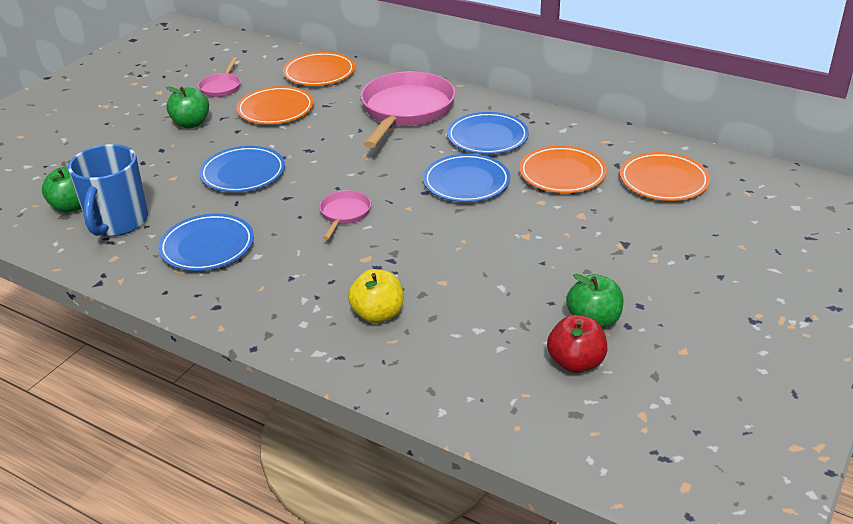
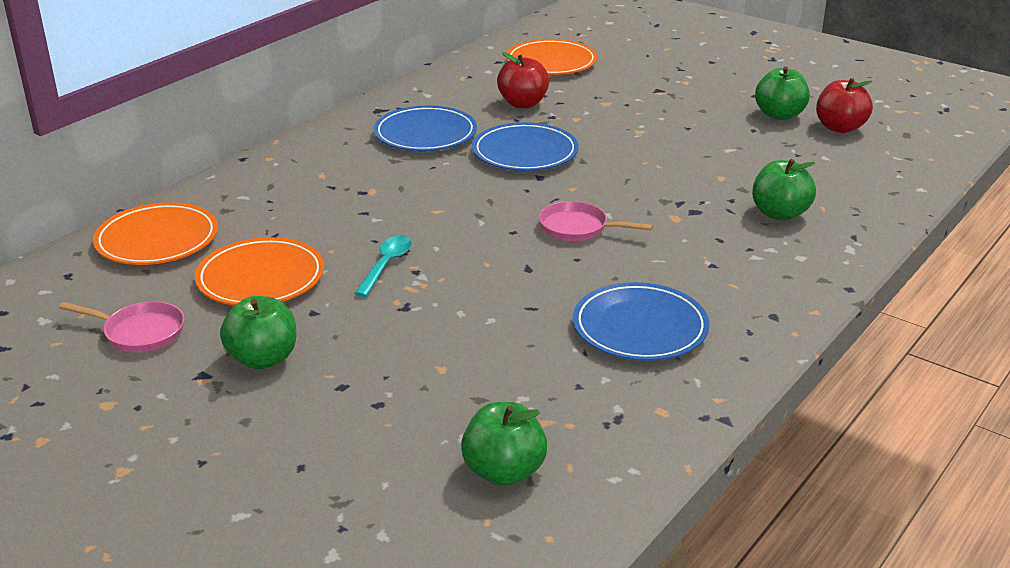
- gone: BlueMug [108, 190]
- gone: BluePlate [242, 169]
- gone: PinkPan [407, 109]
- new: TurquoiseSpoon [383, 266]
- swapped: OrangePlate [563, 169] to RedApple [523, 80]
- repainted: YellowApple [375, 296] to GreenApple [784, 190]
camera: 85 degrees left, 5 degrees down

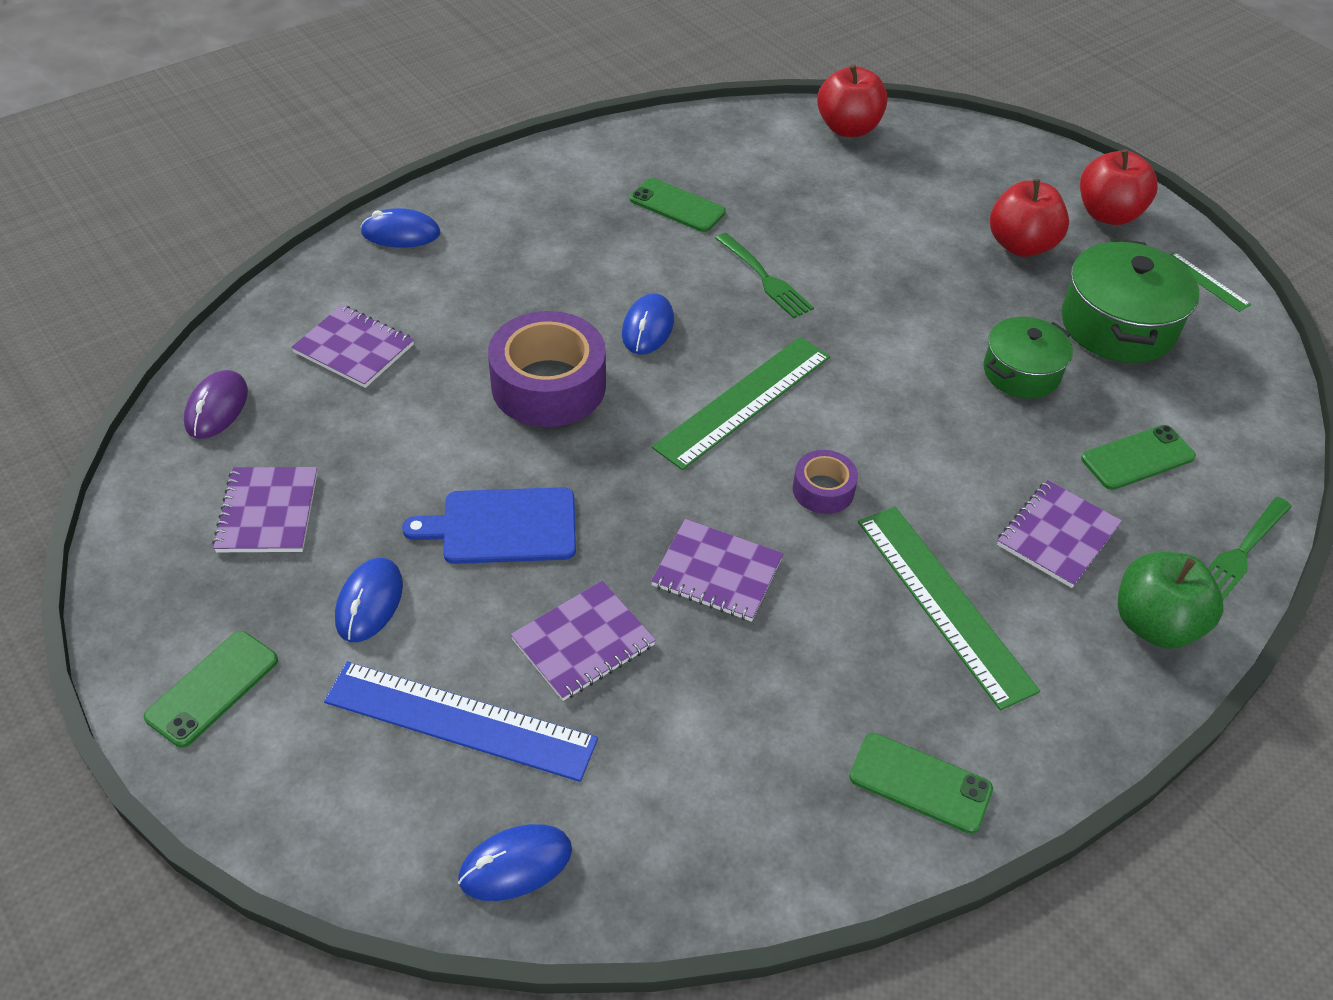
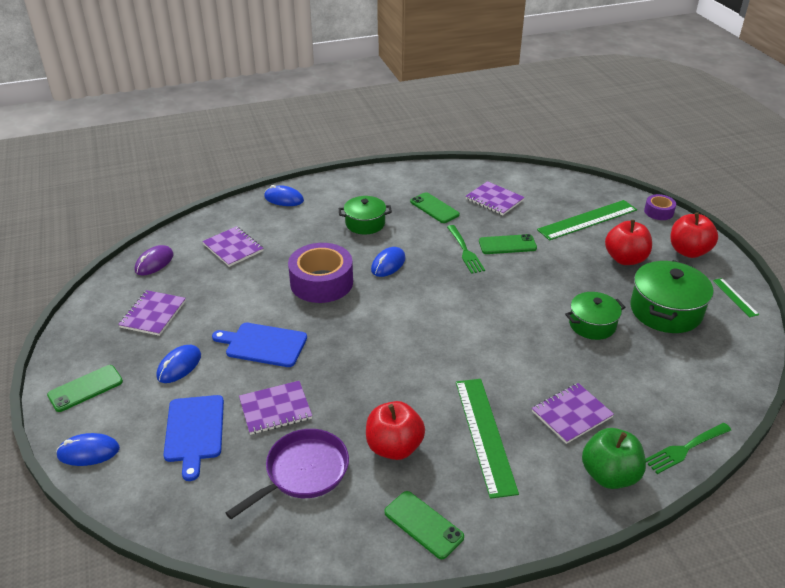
- new: PurplePan [287, 474]
- new: GreenPot [365, 215]
- shifted: BlueMouse [515, 862] to [88, 449]
- shifted: PurpleNotebook [717, 570] to [495, 198]
- shifted: GreenRuler [741, 403] to [587, 220]
- shifted: PurpleTape [825, 482] to [660, 207]
- shifted: RedApple [852, 100] to [395, 430]
- shifted: GreenPhone [1138, 457] to [508, 244]
- swapped: BlueRuler [461, 722] to BlueCuttingBoard [193, 438]
camera: 20 degrees right, 10 degrees down

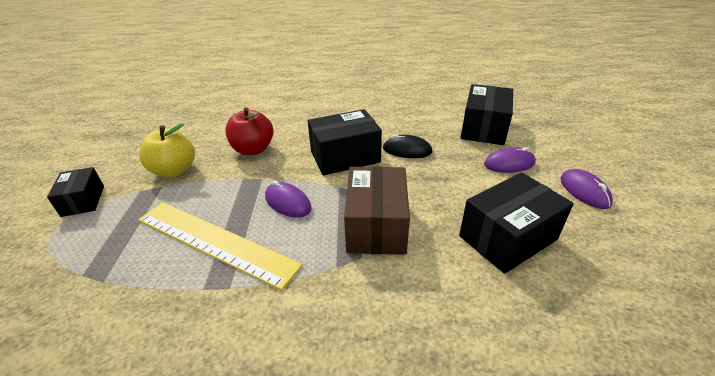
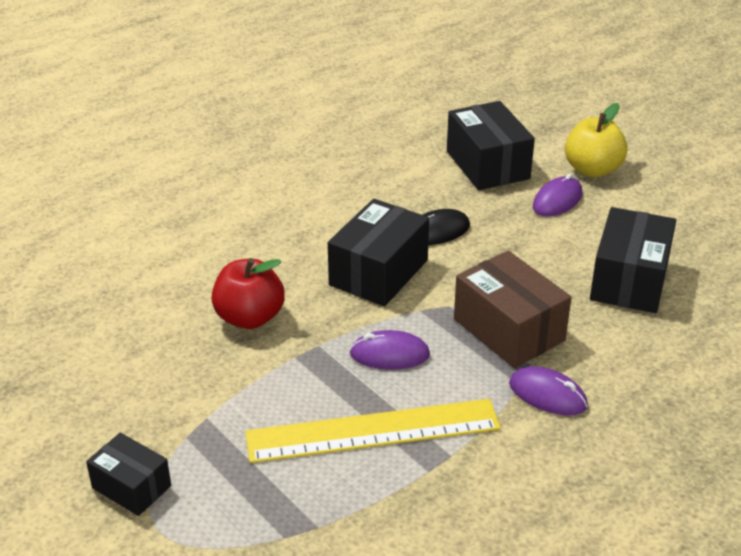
- shifted: YellowApple [167, 150] to [596, 140]
- shifted: PurpleMouse [586, 189] to [548, 391]
camera: 40 degrees left, 0 degrees up

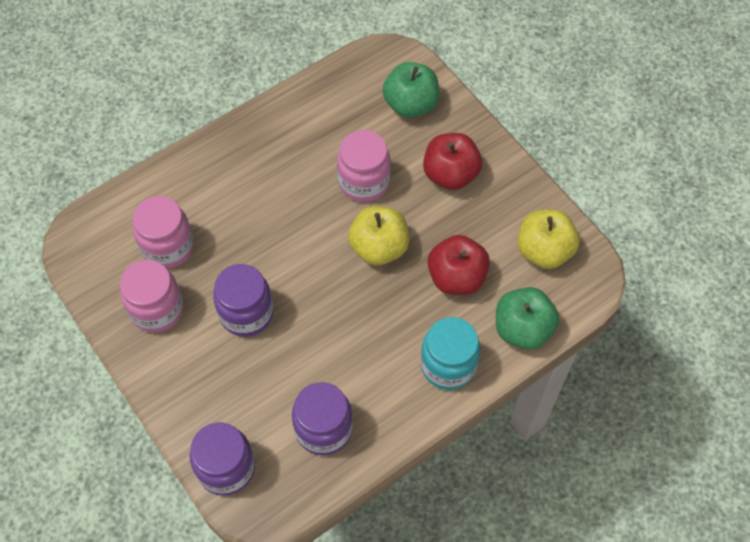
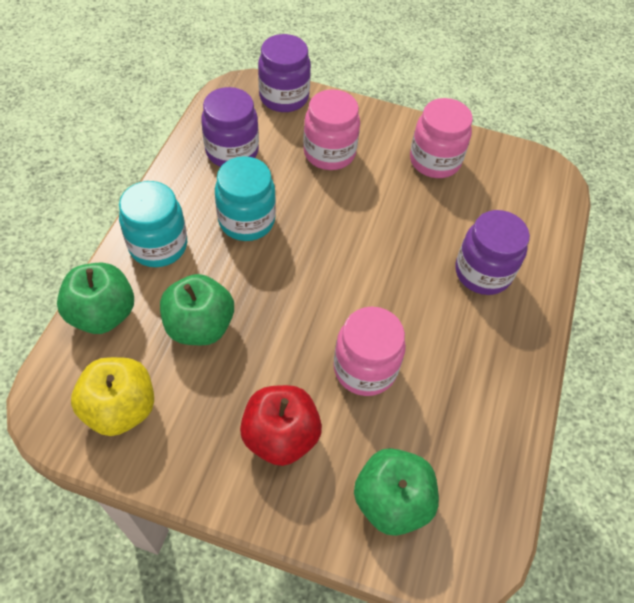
- gone: YellowApple [378, 235]
- new: TurquoiseJar [245, 198]
- shifted: PinkJar [163, 232] to [331, 129]
- shifted: PurpleJar [243, 300] to [492, 252]
- repainted: RedApple [459, 265] to GreenApple [197, 309]
camera: 140 degrees right, 5 degrees down

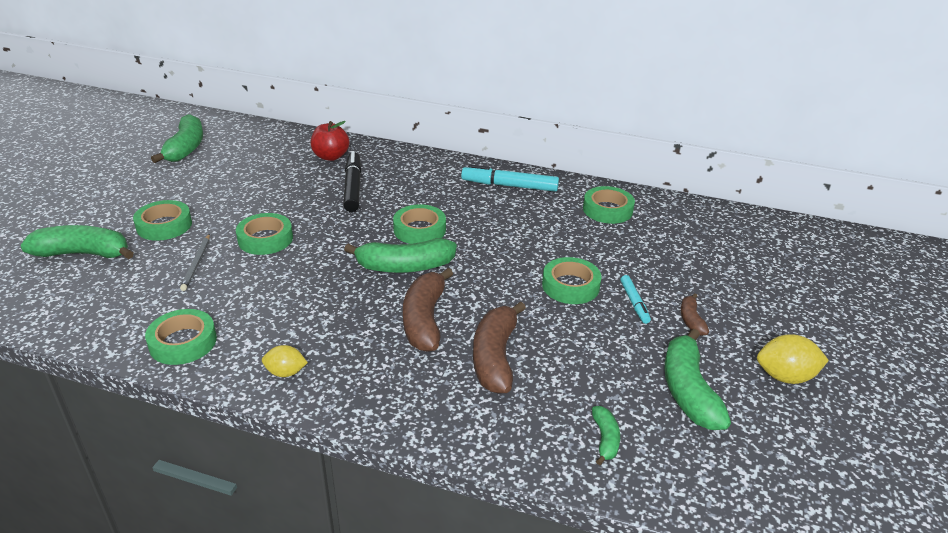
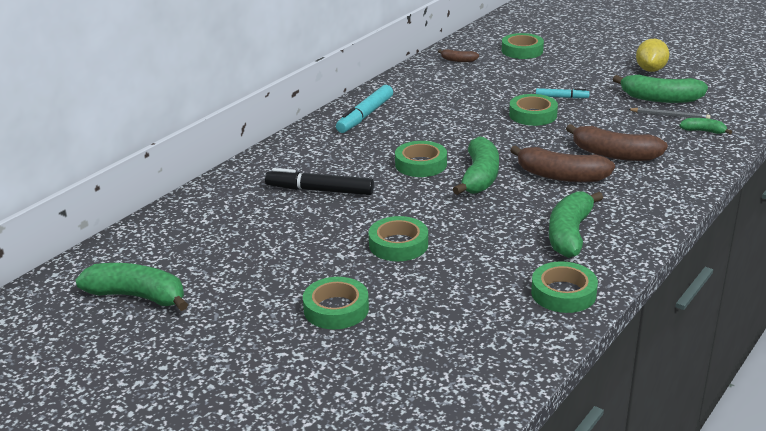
- gone: YellowLemon [285, 361]
- gone: RedApple [330, 141]
- shifted: GreenBanana [77, 242] to [576, 224]
- shifted: GreyPencil [195, 262] to [669, 113]
- shifted: GreenTape [609, 205] to [523, 46]
- shifted: BrownBanana [695, 314] to [458, 55]
camera: 70 degrees left, 5 degrees down

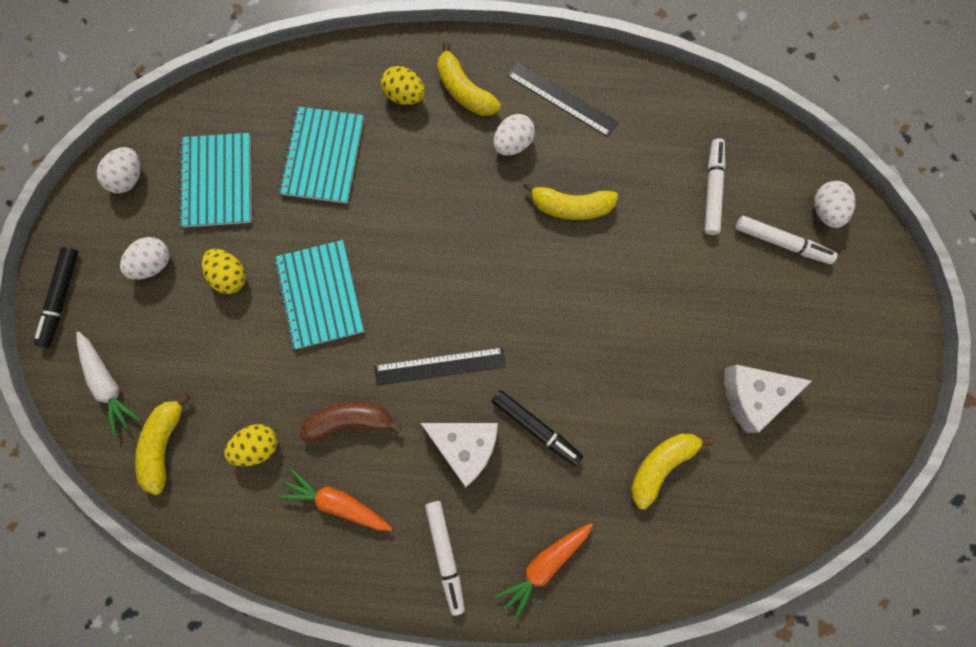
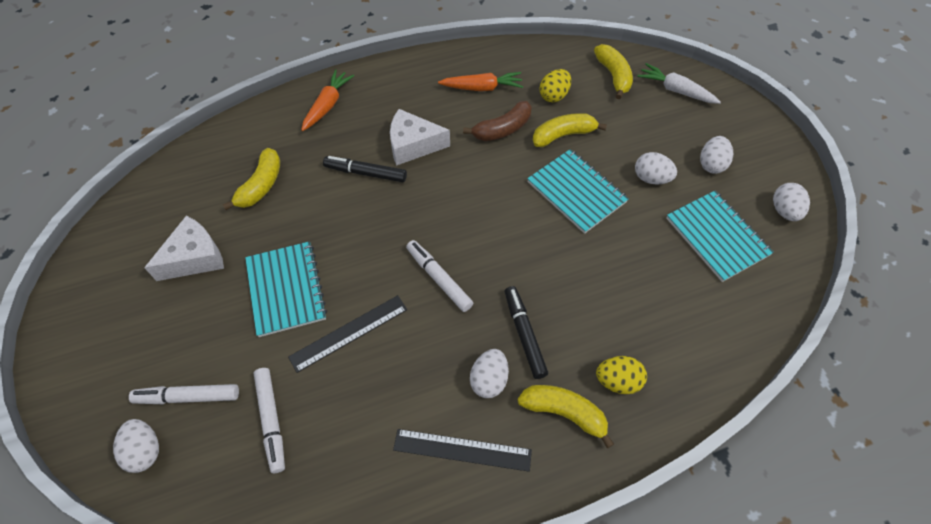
- shifted: BlackMarker [56, 297] to [526, 332]
- shifted: TurquoiseNotebook [321, 155] to [286, 289]
- shifted: BlackRuler [440, 366] to [347, 334]
- shifted: WhiteMarker [445, 558] to [439, 276]
- shifted: YellowBanana [570, 200] to [570, 130]
- repainted: YellowEgg [224, 271] to WhiteEgg [656, 168]
camera: 155 degrees right, 20 degrees down

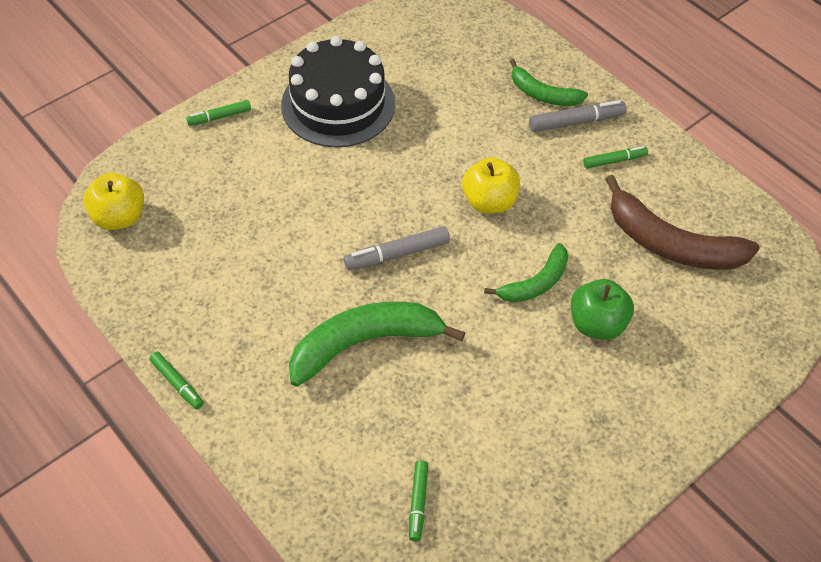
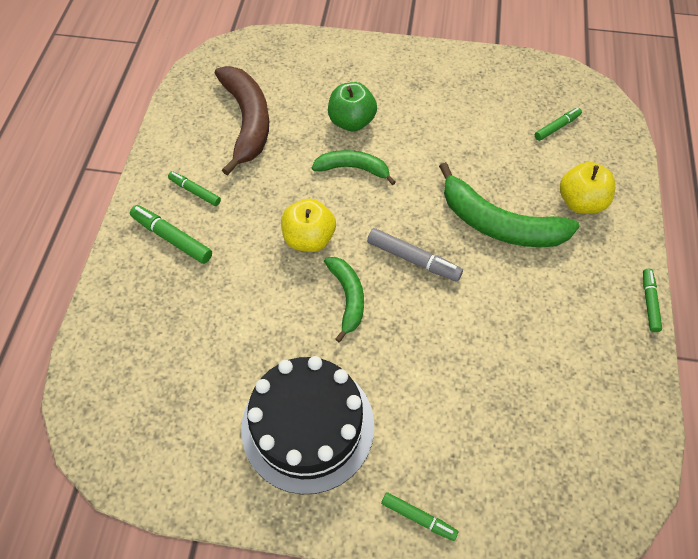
- shifted: YellowApple [113, 201] to [587, 188]
- shifted: GreenBanana [549, 82] to [344, 299]
- repainted: GreyMarker [577, 116] to GreenMarker [171, 234]
camera: 130 degrees left, 5 degrees up

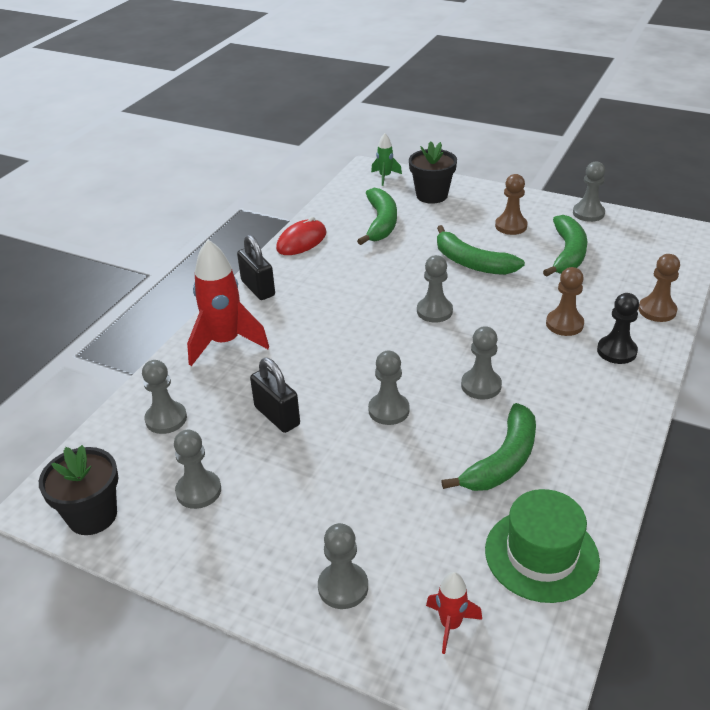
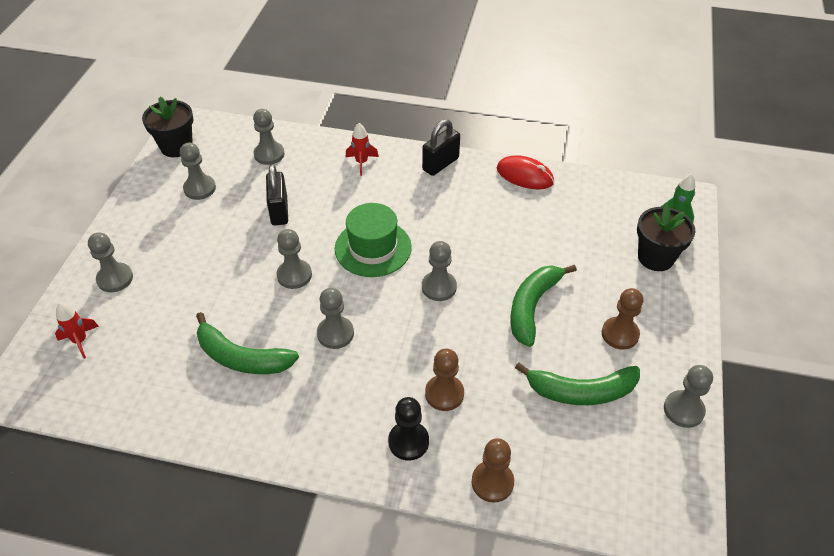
- gone: GreenBanana [377, 216]
- shifted: GreenHat [542, 546] to [373, 240]
- rotated: BlackPadlock [275, 395] = [277, 194] 45 degrees counterclockwise
- scaled: RedRocket [228, 303] = [362, 149] x0.51
camera: 75 degrees right, 10 degrees up

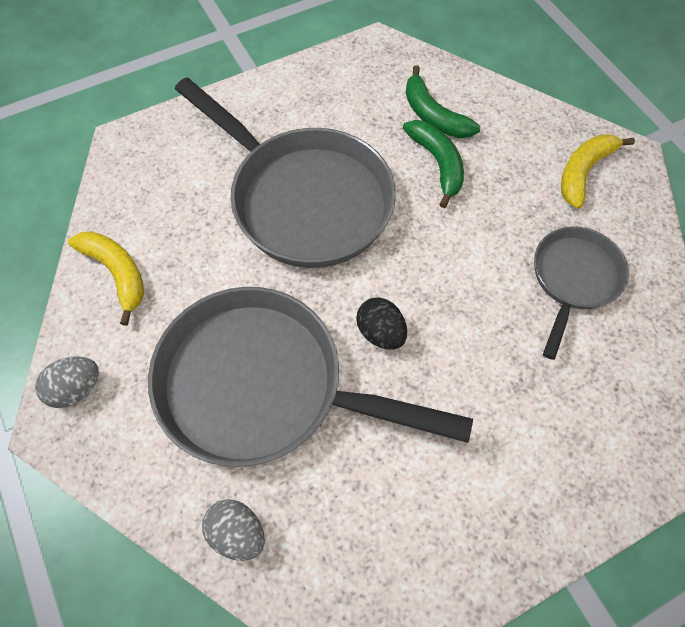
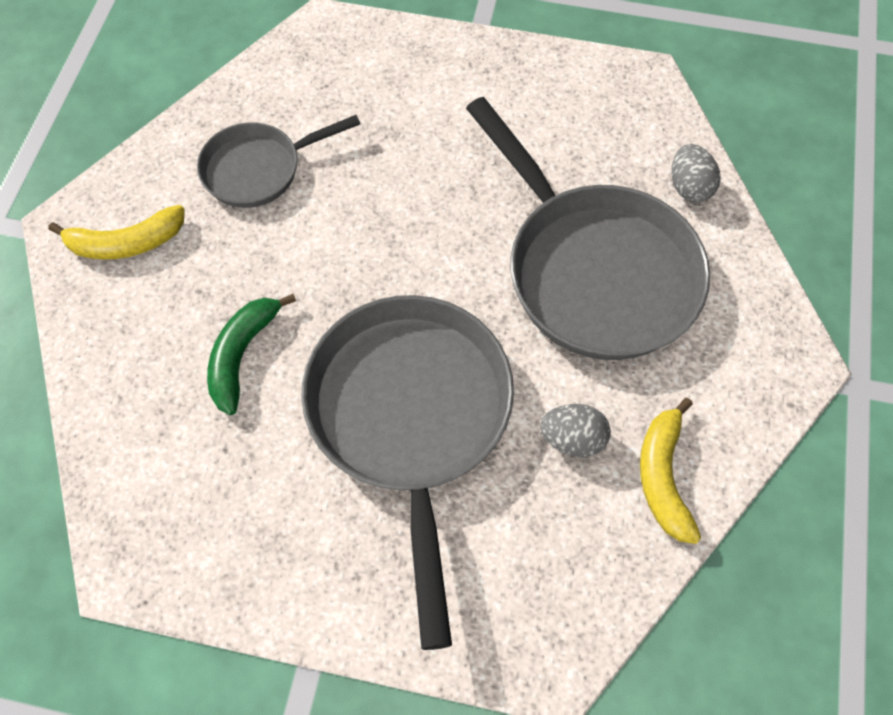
- gone: BlackEgg [381, 323]
- gone: GreenBanana [443, 101]
- shifted: GreyEgg [67, 382] to [575, 430]
camera: 140 degrees left, 0 degrees up

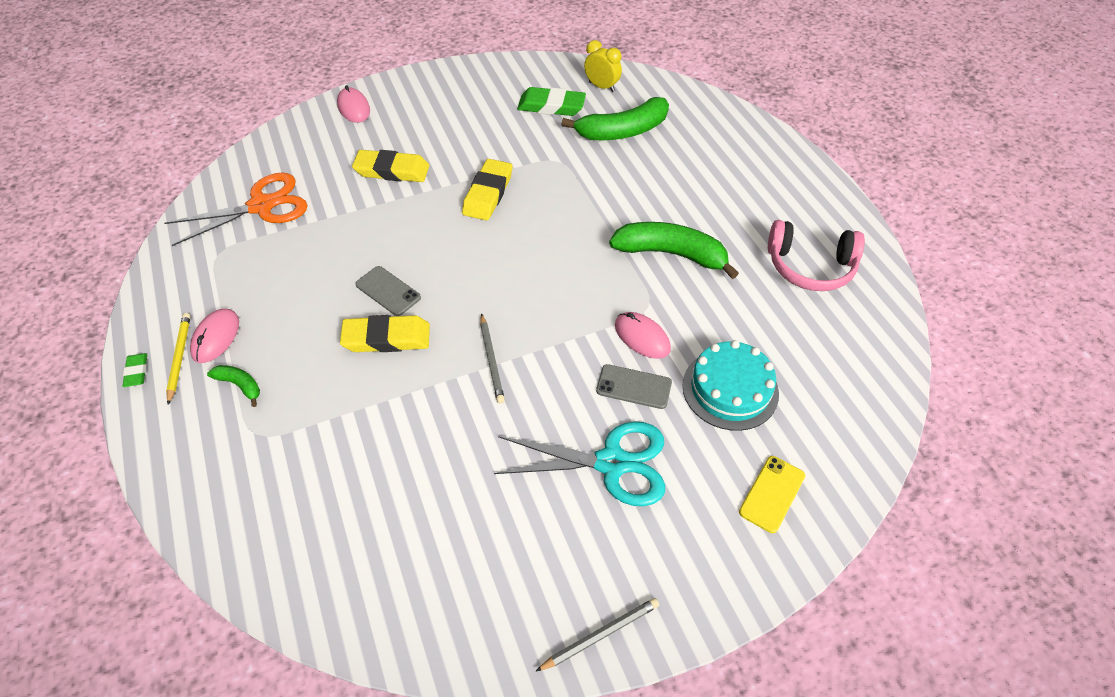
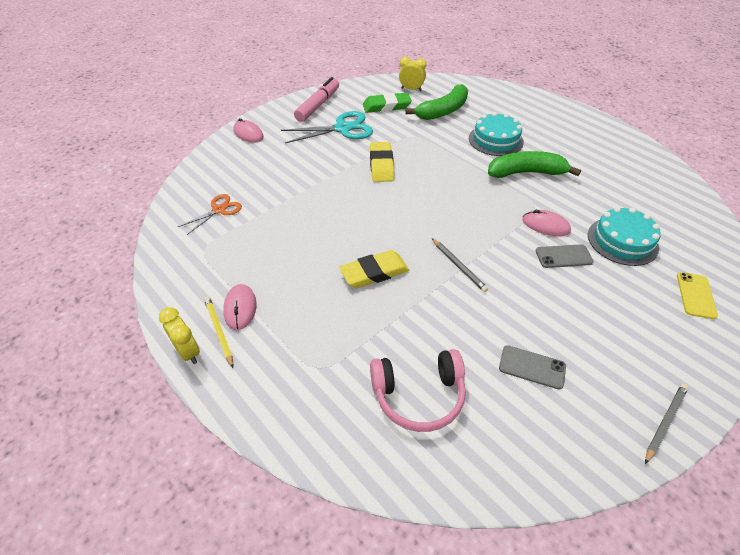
- gone: GreenBanana [233, 386]
- gone: YellowEraser [390, 166]
- new: PinkMarker [316, 99]
- new: TurquoiseCake [496, 134]
- shifted: GreyPhone [388, 291] to [532, 367]
- shifted: TurquoiseScissors [579, 464] to [327, 127]
- shifted: PinkHeadphones [816, 255] to [418, 390]
- swapped: GreenEraser [135, 370] to YellowClock [179, 335]
- scaled: OrangeScissors [236, 209] = [210, 214] x0.60
camera: 20 degrees left, 5 degrees down

